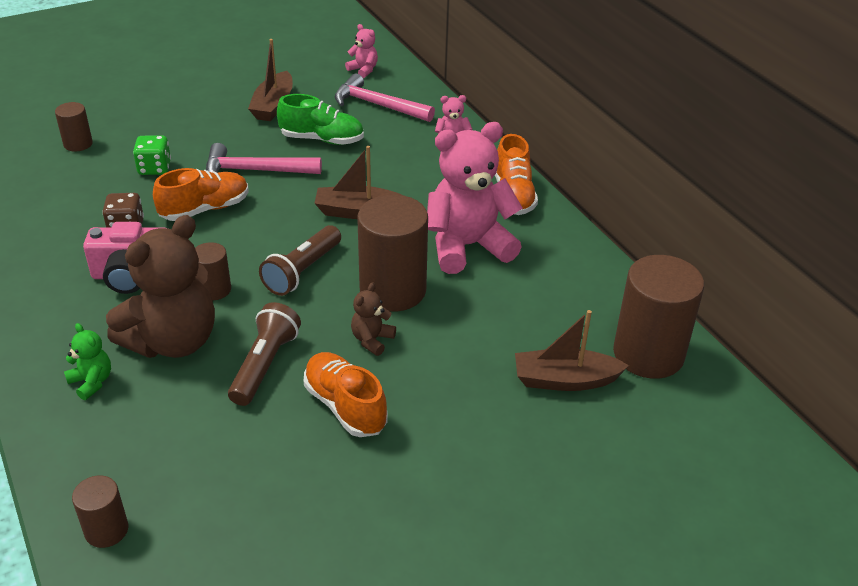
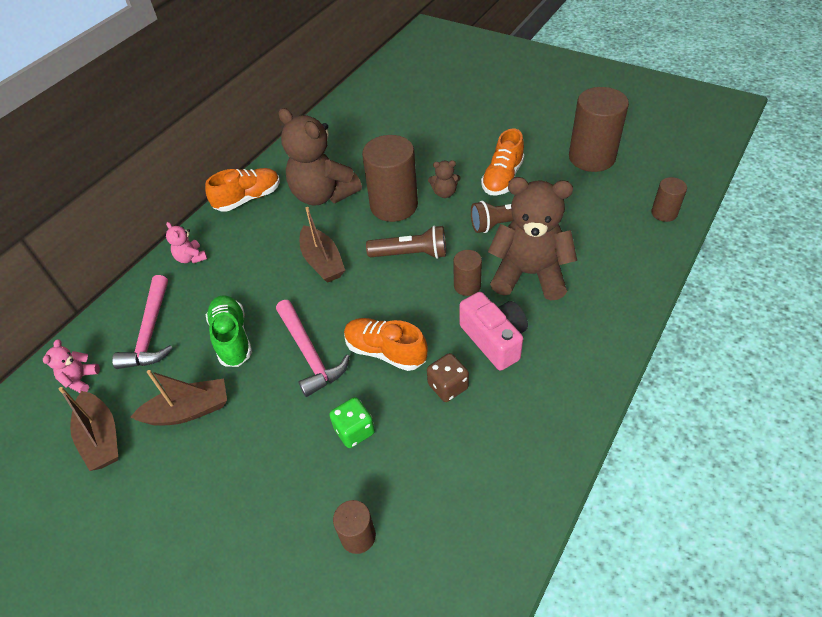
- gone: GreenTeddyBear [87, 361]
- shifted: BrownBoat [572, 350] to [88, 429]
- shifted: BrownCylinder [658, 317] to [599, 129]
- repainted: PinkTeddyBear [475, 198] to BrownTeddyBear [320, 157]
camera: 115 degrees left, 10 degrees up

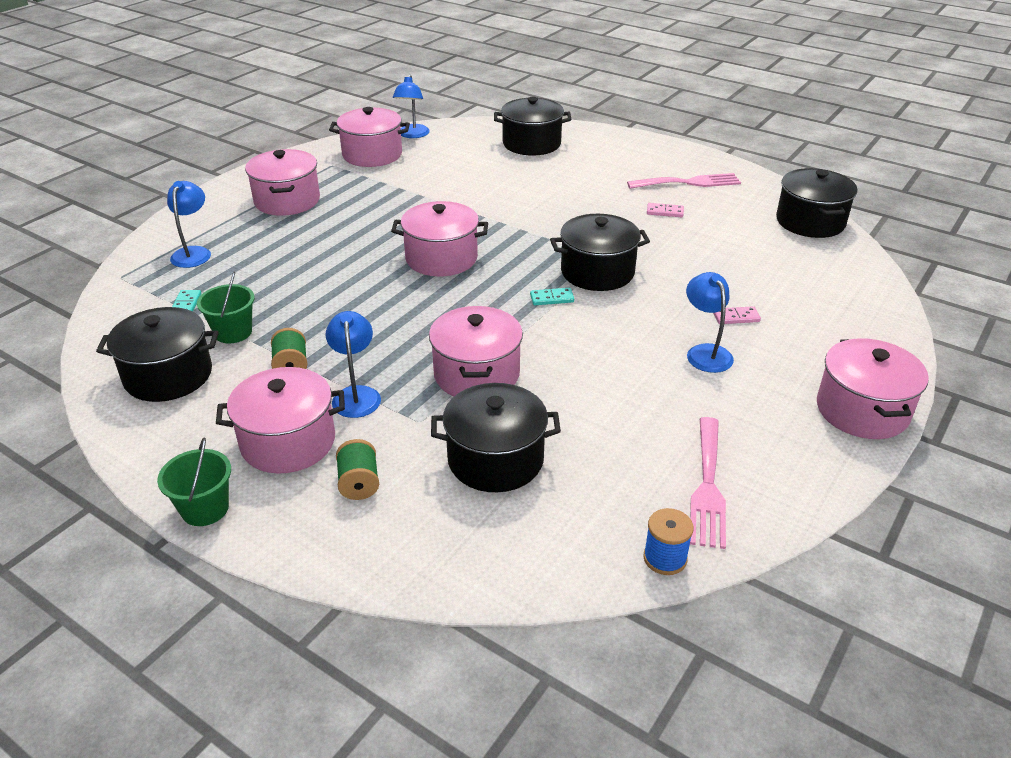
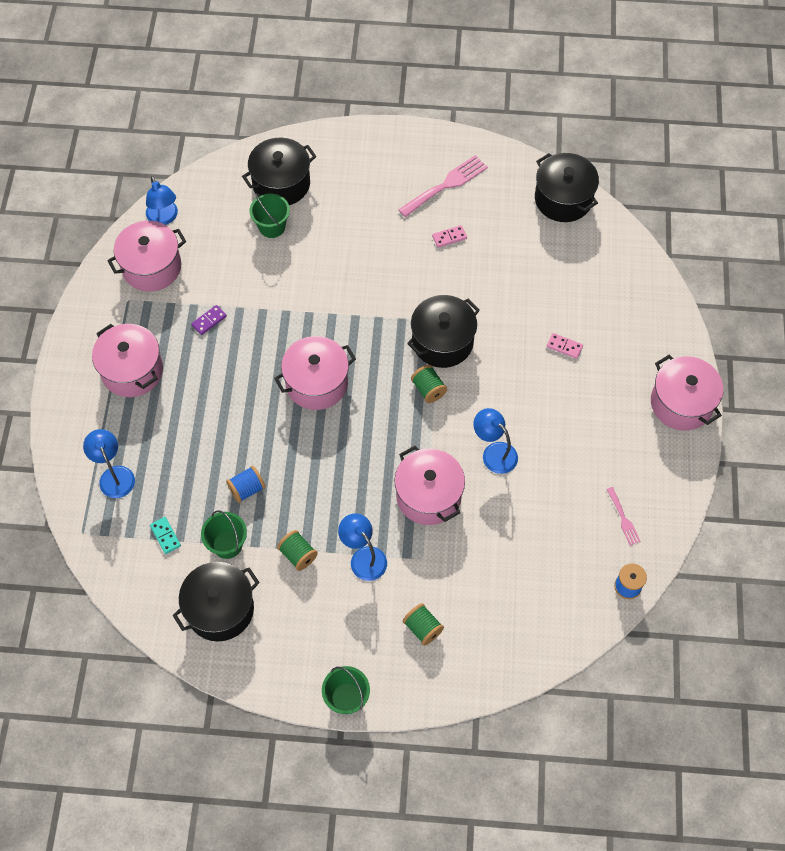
- gone: PinkPot [280, 420]
- gone: BlackPot [496, 437]
- new: PurpleDomino [209, 320]
- new: BlueSpool [246, 484]
- new: GreenBucket [269, 216]
- shifted: BlueLamp [710, 322] to [495, 441]
- swapped: TurquoiseDomino [552, 296] to GreenSpool [429, 384]
- rotated: PinkDomino [737, 315] = [565, 346] 60 degrees clockwise
- scaled: PinkFork [708, 483] = [623, 516] x0.54
camera: 30 degrees left, 25 degrees up

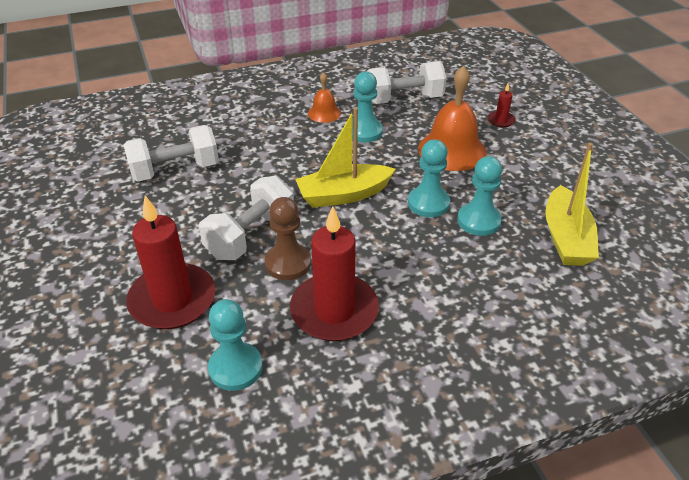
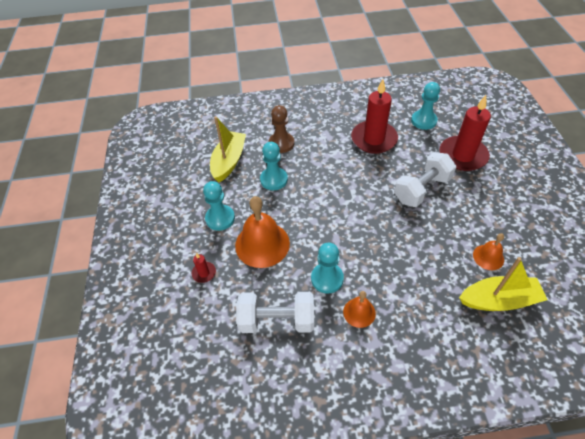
- shifted: BrownPawn [288, 238] to [281, 129]
- shifted: YellowBoat [345, 157] to [503, 284]
- shifted: TurquoisePawn [429, 178] to [219, 206]
- swapped: WhiteDumbbell [171, 153] to OrangeBell [488, 251]
camera: 165 degrees left, 10 degrees up

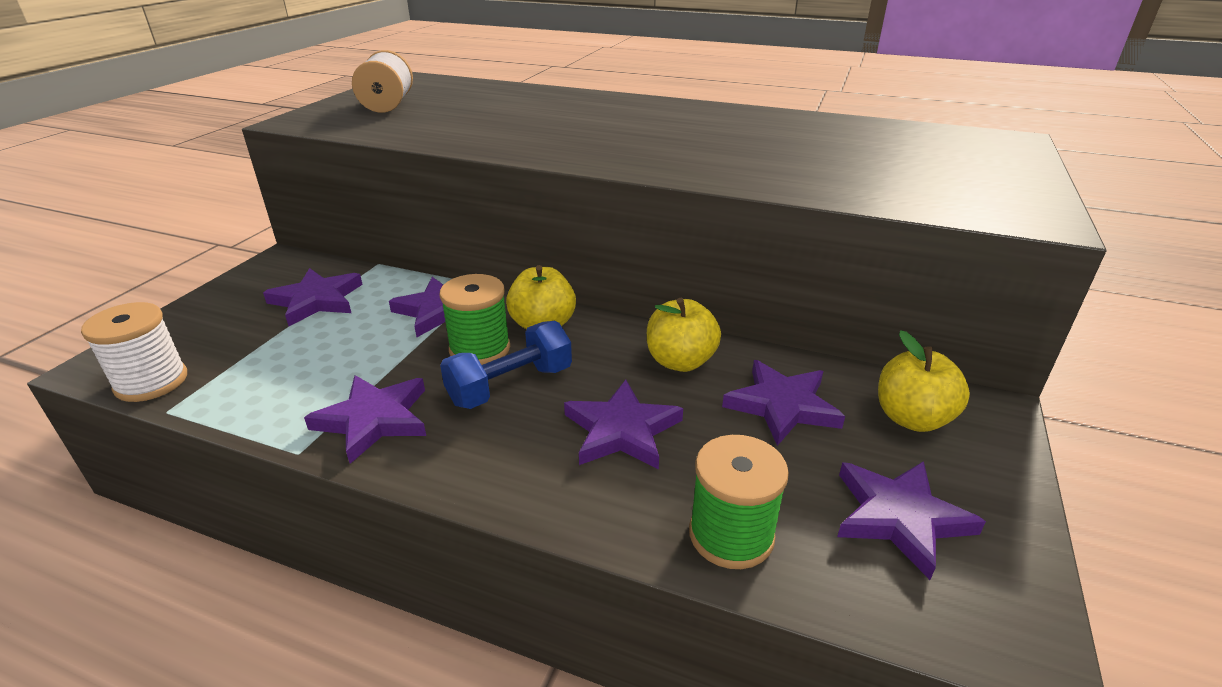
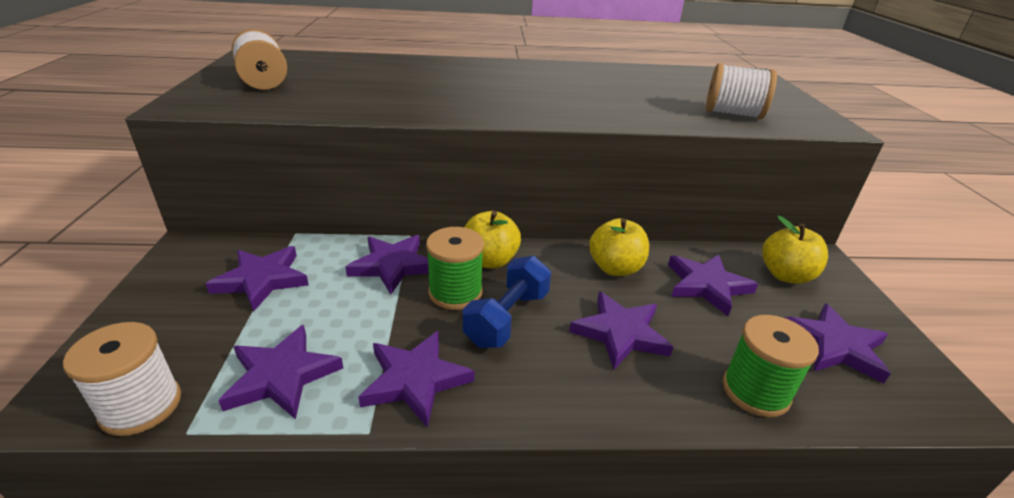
- new: PurpleStar [280, 372]
- new: WhiteSpool [741, 91]
camera: 25 degrees left, 0 degrees up

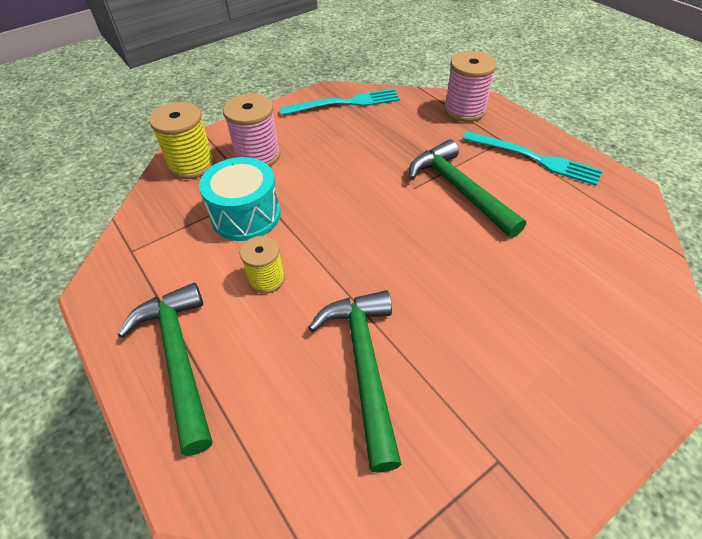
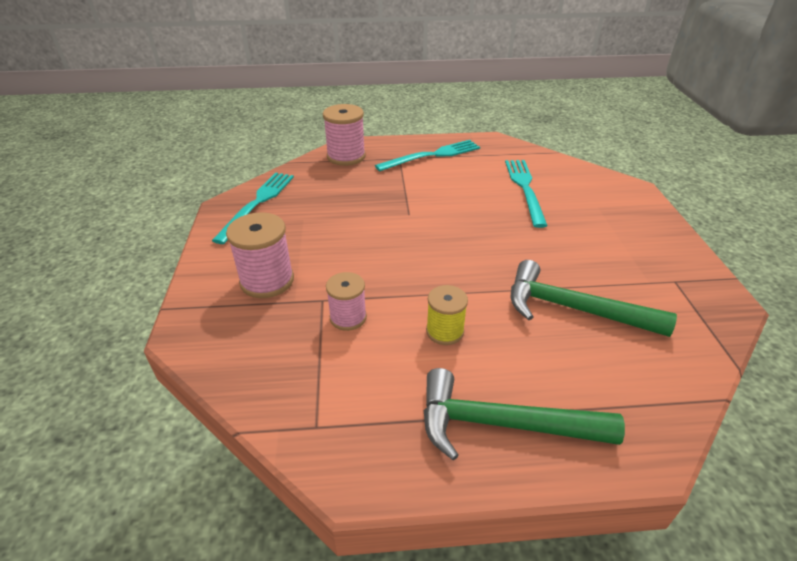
- gone: YellowSpool [182, 140]
- gone: GreenHammer [467, 188]
- new: TurquoiseFork [526, 194]
- swapped: TurquoiseDrum [240, 199] to PinkSpool [346, 301]
camera: 60 degrees left, 10 degrees down

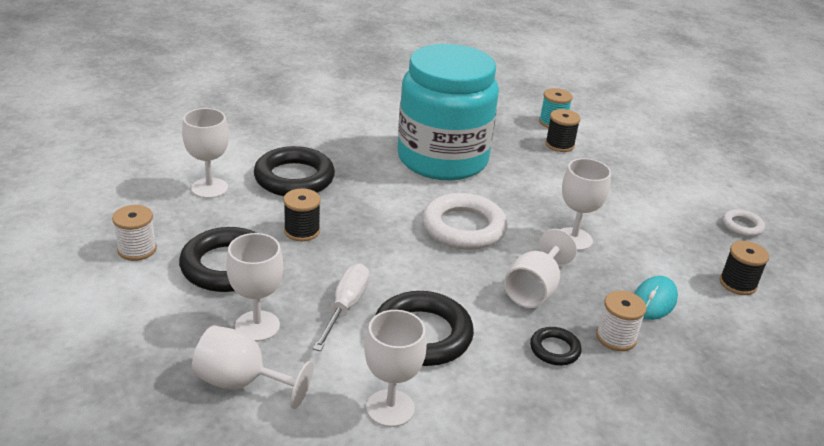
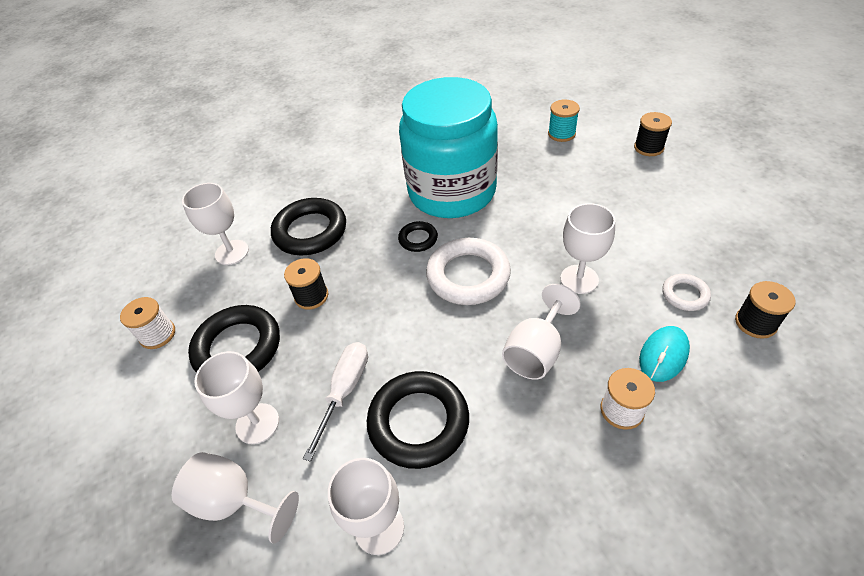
- shifted: BlackRing [556, 346] to [418, 236]
- shifted: BlackSpool [563, 130] to [653, 134]
- shifted: WhiteRing [743, 223] to [686, 292]
camera: 10 degrees right, 15 degrees up

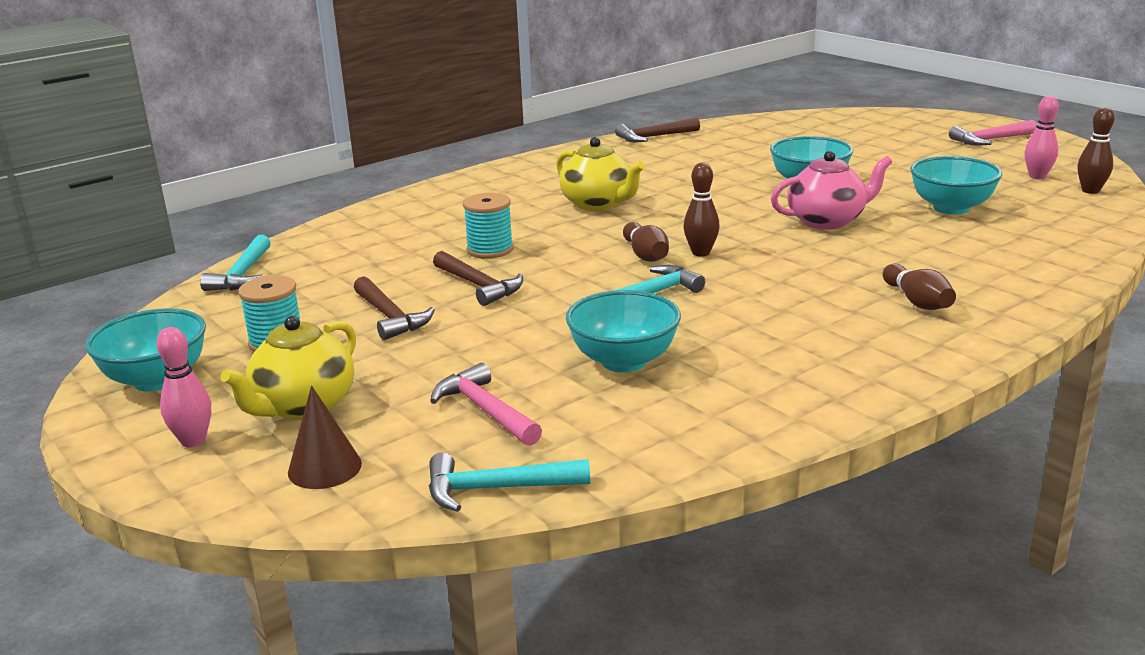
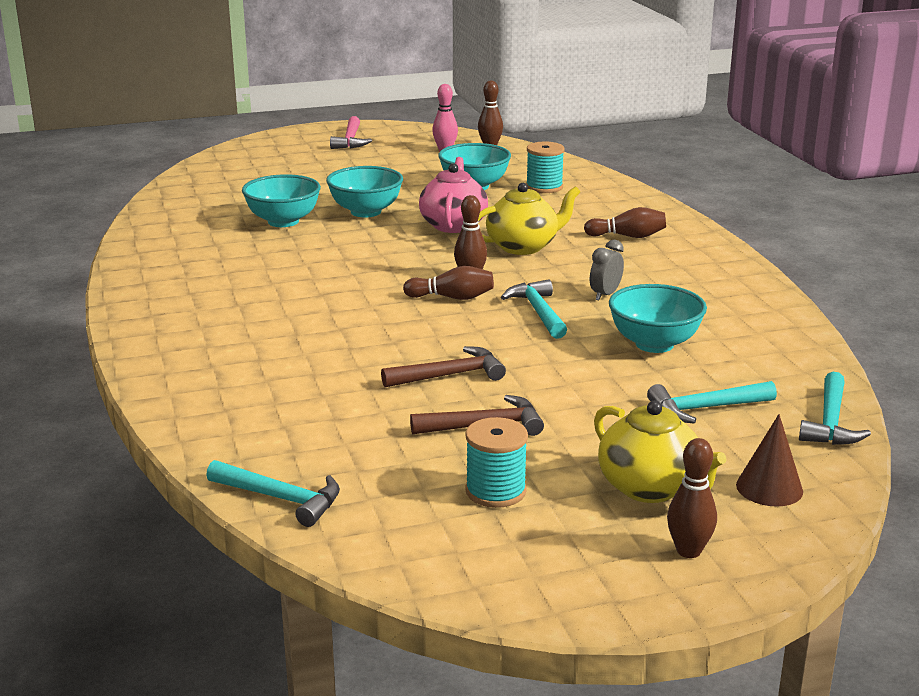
- gone: BrownHammer [657, 130]
- new: GreyClock [607, 270]
- shifted: TurquoiseBowl [145, 350] to [281, 200]
- shifted: TurquoiseSpool [488, 226] to [545, 167]
- shifted: YellowTeapot [600, 174] to [529, 219]
- repainted: PinkBowlingPin [183, 387] to BrownBowlingPin [692, 498]
- repainted: PinkHammer [486, 404] to TurquoiseHammer [712, 402]
camera: 70 degrees left, 0 degrees up

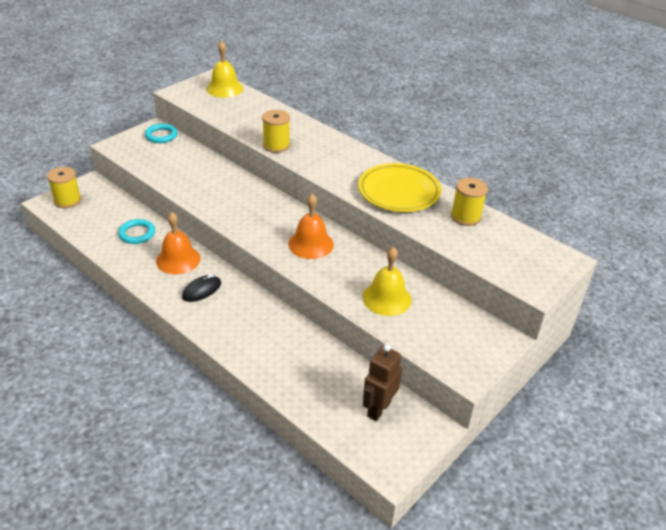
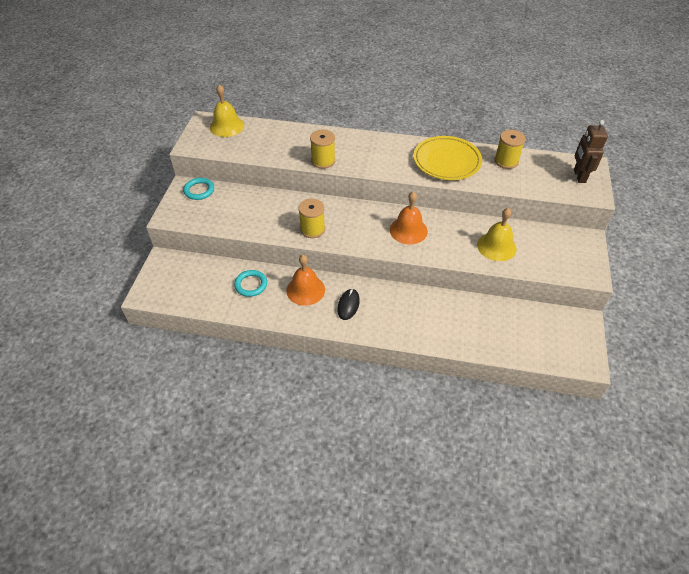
- shifted: YellowSpool [64, 187] to [311, 218]
- shifted: BrownRobot [382, 382] to [591, 151]
camera: 30 degrees left, 10 degrees up

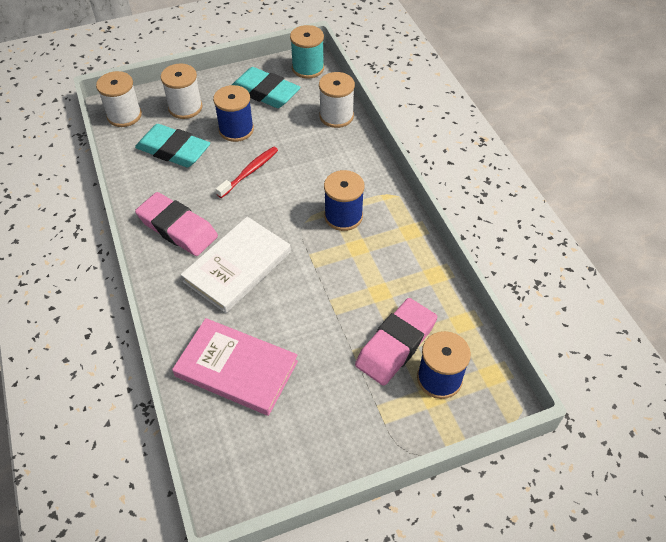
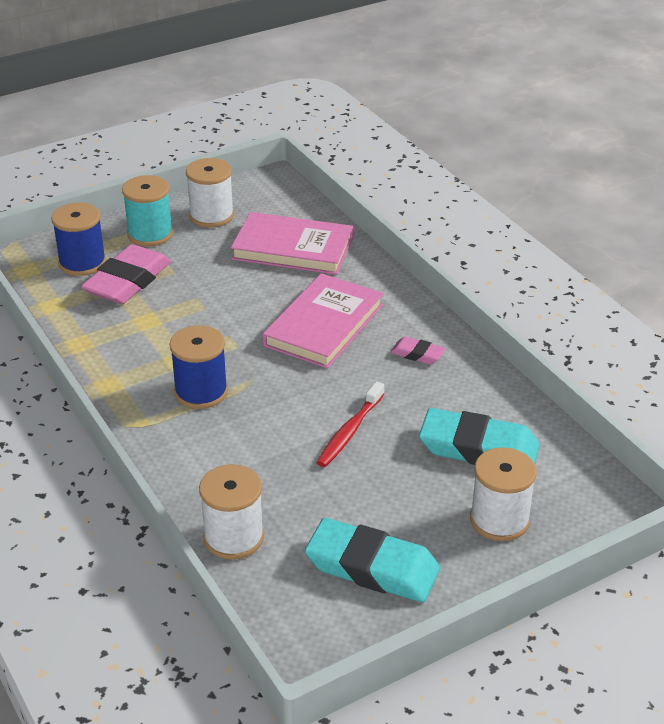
- gone: BlueSpool [233, 113]
- shifted: WhiteSpool [119, 99] to [210, 193]
- shifted: TurquoiseSpool [307, 51] to [147, 210]
- repainted: WhiteBook [236, 265] to PinkBook [322, 321]
- scaled: PinkEraser [176, 224] = [417, 350] x0.49
camera: 170 degrees right, 15 degrees down

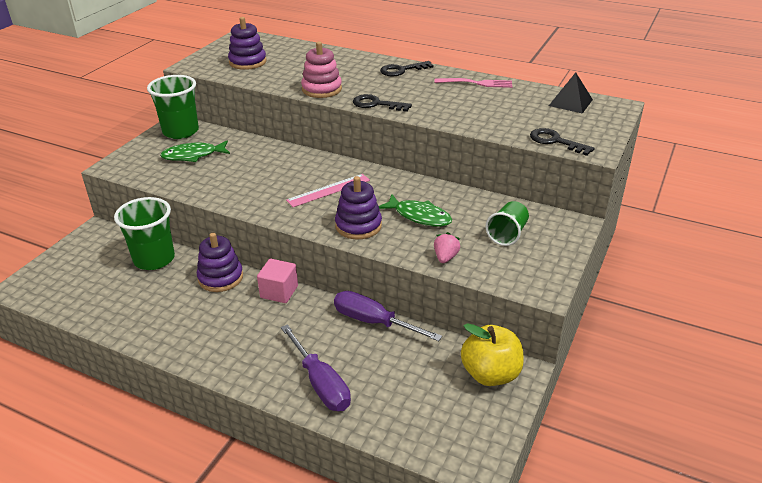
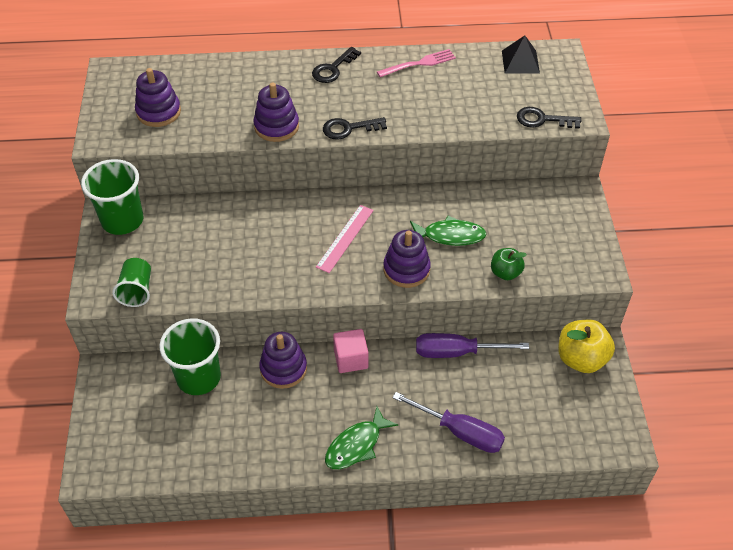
- shifted: GreenFish [195, 151] to [361, 438]
- shifted: GreenCup [507, 223] to [131, 282]
- swapped: PinkStrawberry [447, 247] to GreenApple [509, 264]
- repainted: PinkStackingToy [321, 70] to PurpleStackingToy [276, 112]
camera: 30 degrees left, 15 degrees up

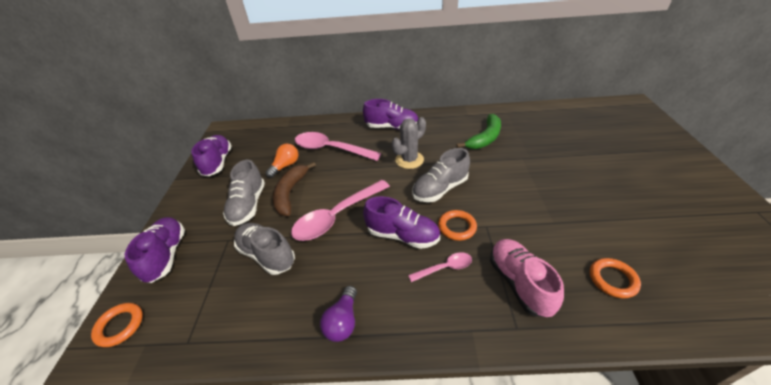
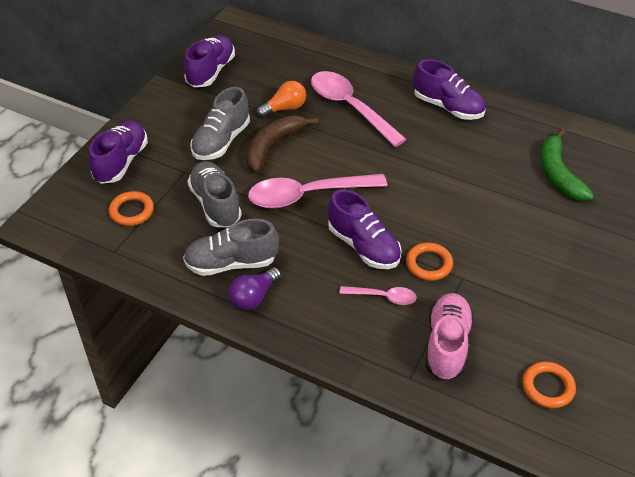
- gone: GreyCactus [409, 143]
- shifted: OrangeRing [117, 325] to [131, 208]
- shifted: GreyShoe [441, 175] to [231, 247]
- rotated: GreenBanana [478, 131] = [567, 165] 105 degrees clockwise
camera: 25 degrees right, 5 degrees up

